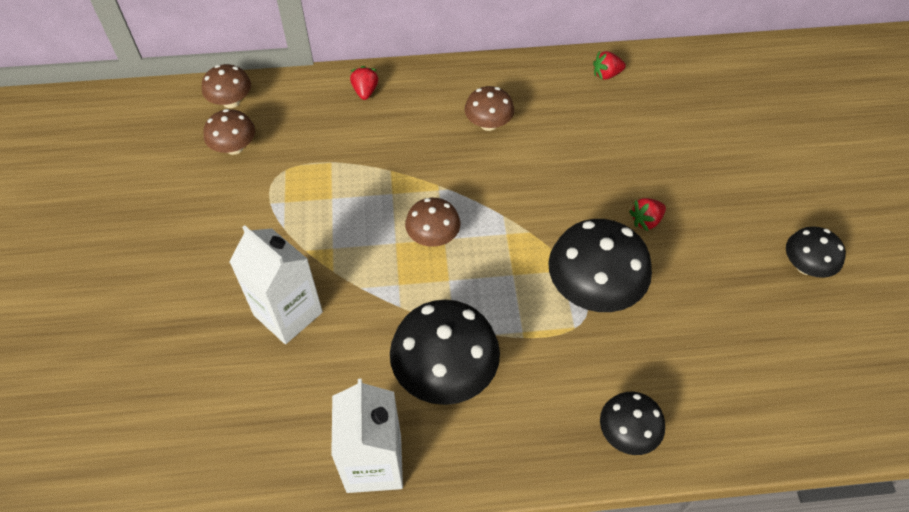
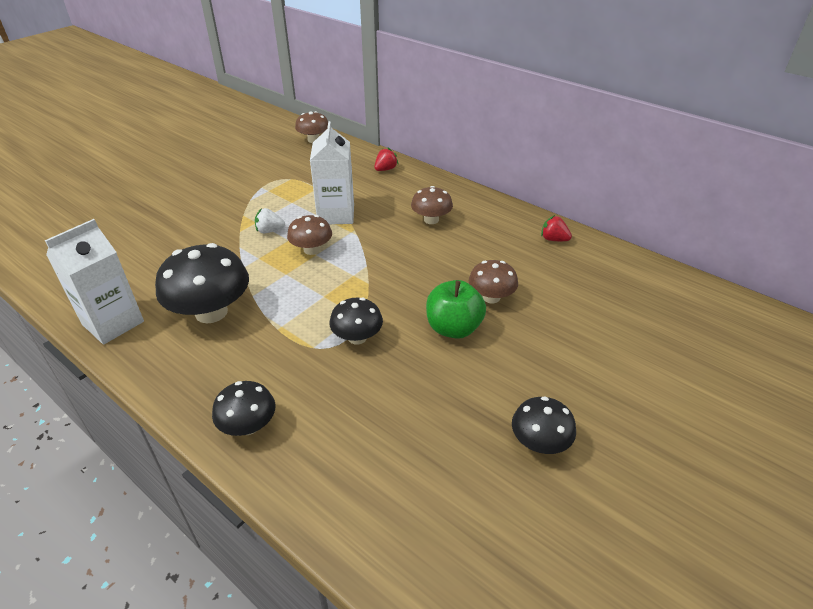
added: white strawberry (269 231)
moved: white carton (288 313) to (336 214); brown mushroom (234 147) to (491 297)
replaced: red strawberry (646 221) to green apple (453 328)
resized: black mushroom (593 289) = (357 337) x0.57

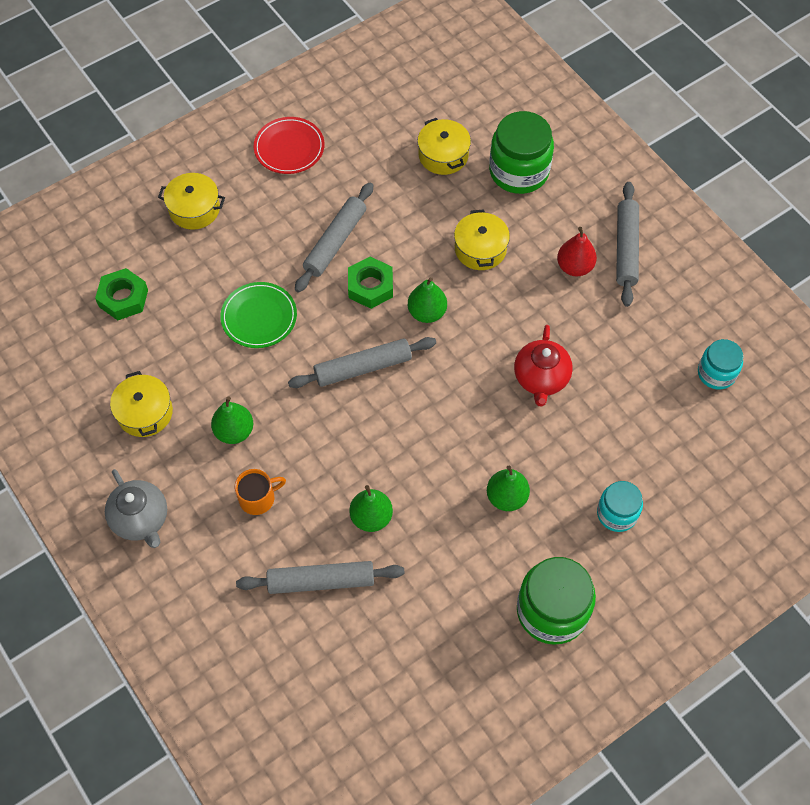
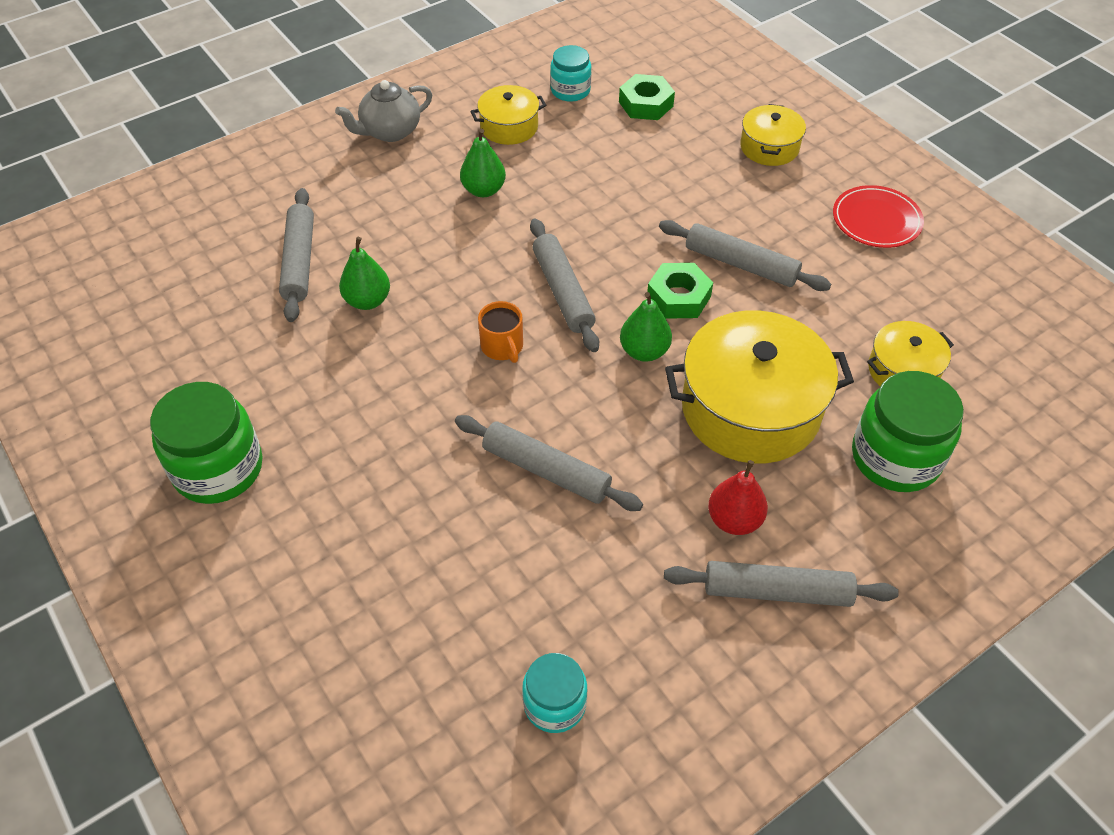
removed: green plate (259 317); green pear (506 497)
moved: orange mug (258 498) to (502 346); turquoise jar (617 513) to (570 90)
replaced: red teapot (541 379) to grey rolling pin (546 470)
resized: yellow pot (480 249) = (750 409) x1.92

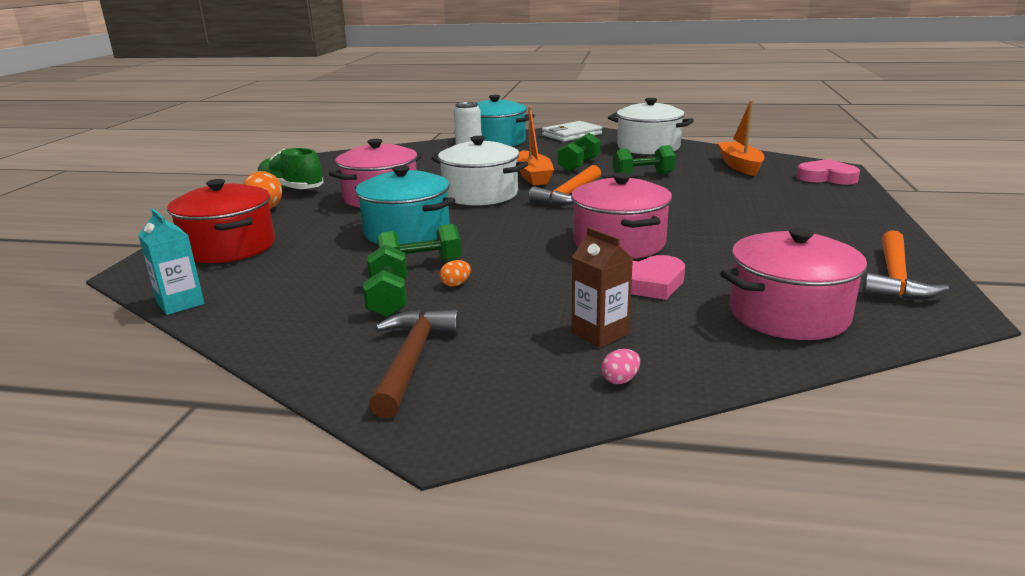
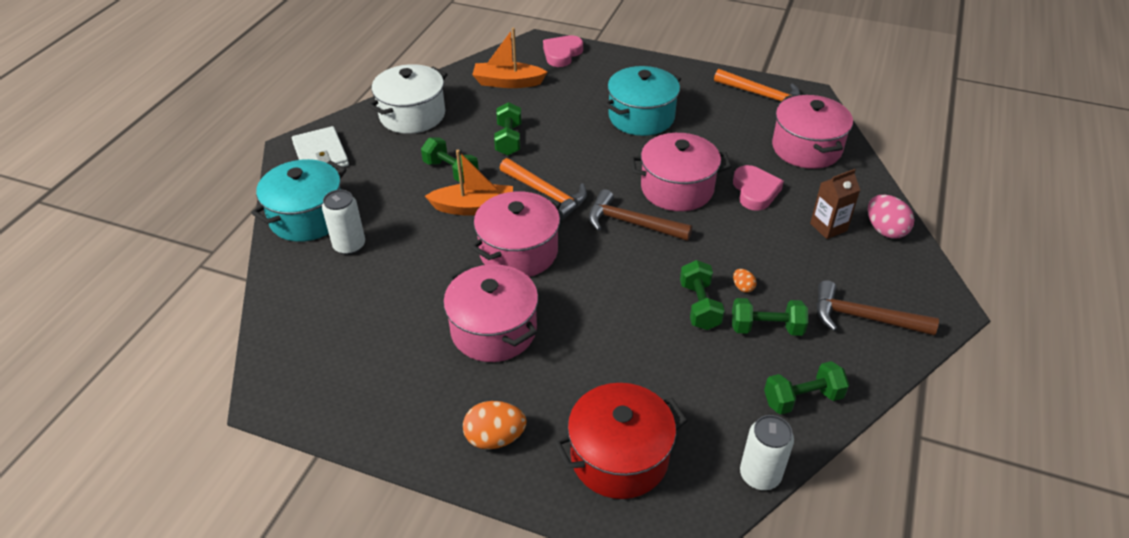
removed: green shoe (291 189)
added: brown hammer (631 223); green dumbbell (802 399)
moved: turquoise pot (407 232) to (641 117)
replaced: turquoise carton (180 303) to white can (760 475)
recoloured: white pot (480 194) to pink pot (518 252)
resized: pink egg (620 380) = (885 230) x1.99

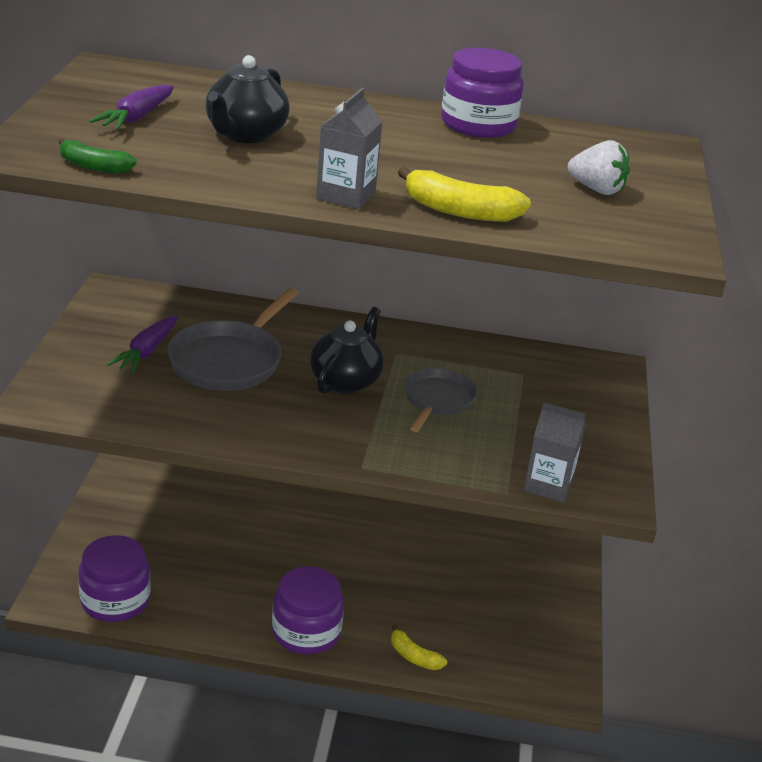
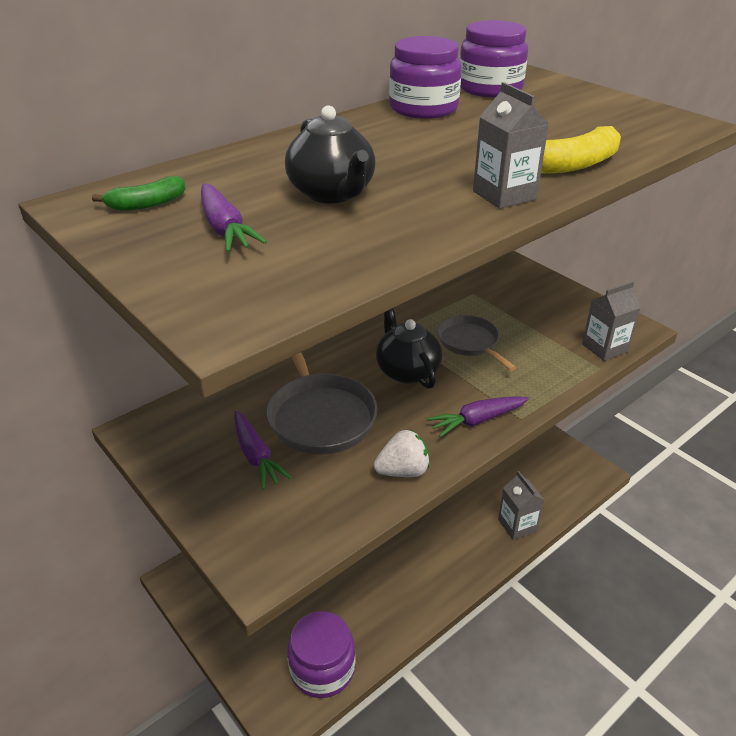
added: purple carrot (477 421)
moved: green banana (93 166) to (146 204); white strawberry (596 190) to (403 471); purple jar (306 632) to (490 88)
replaced: yellow banana (413 656) to grey carton (517 525)

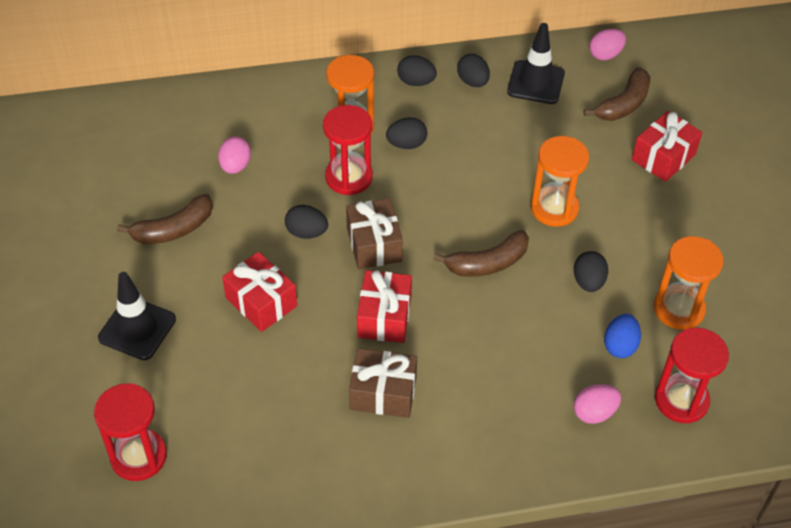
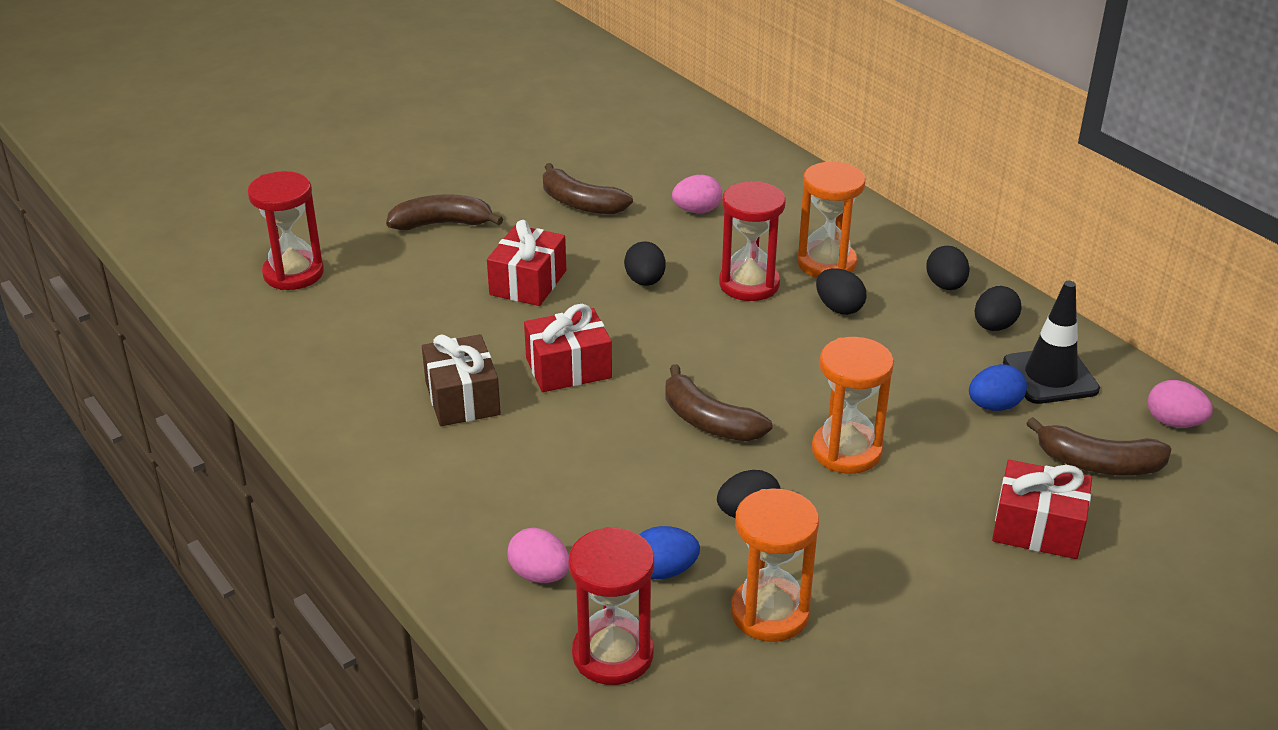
removed: brown gift (374 244)
added: blue egg (994 406)
replaced: black traffic cone (137 328) to brown banana (442 224)

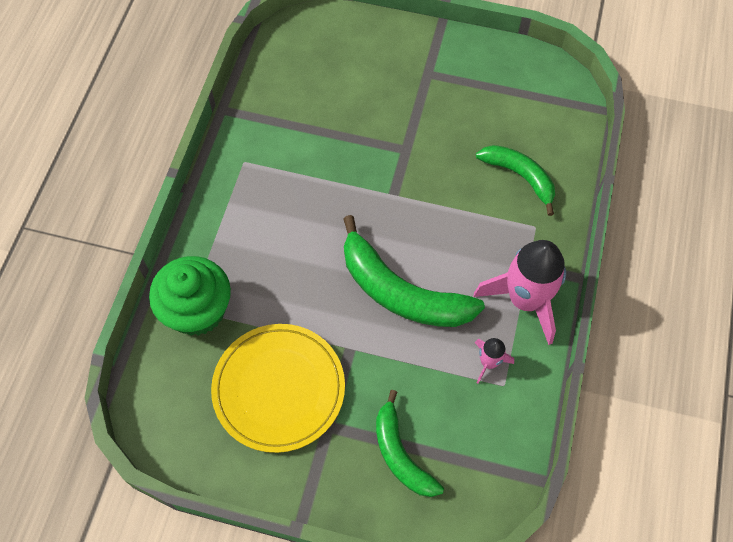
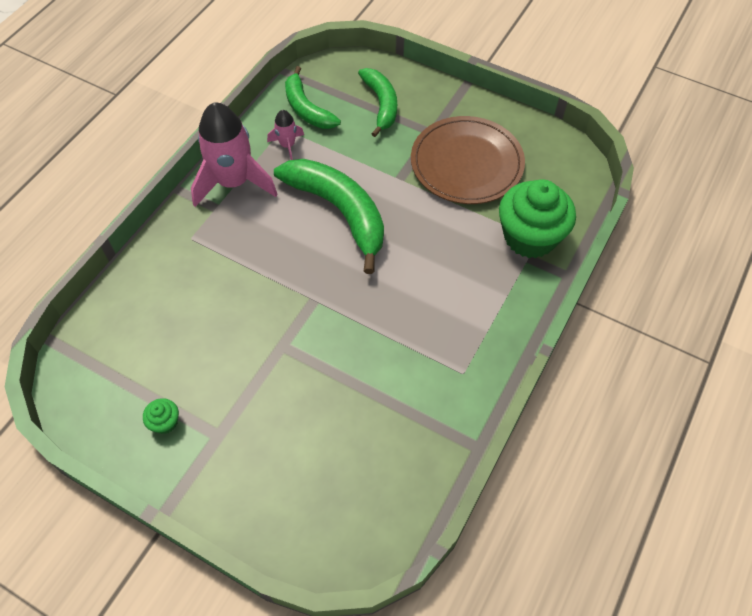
added: green cupcake (165 422)
moved: green banana (520 177) to (307 108)
recoloured: yellow plate (279 389) to brown plate (466 163)

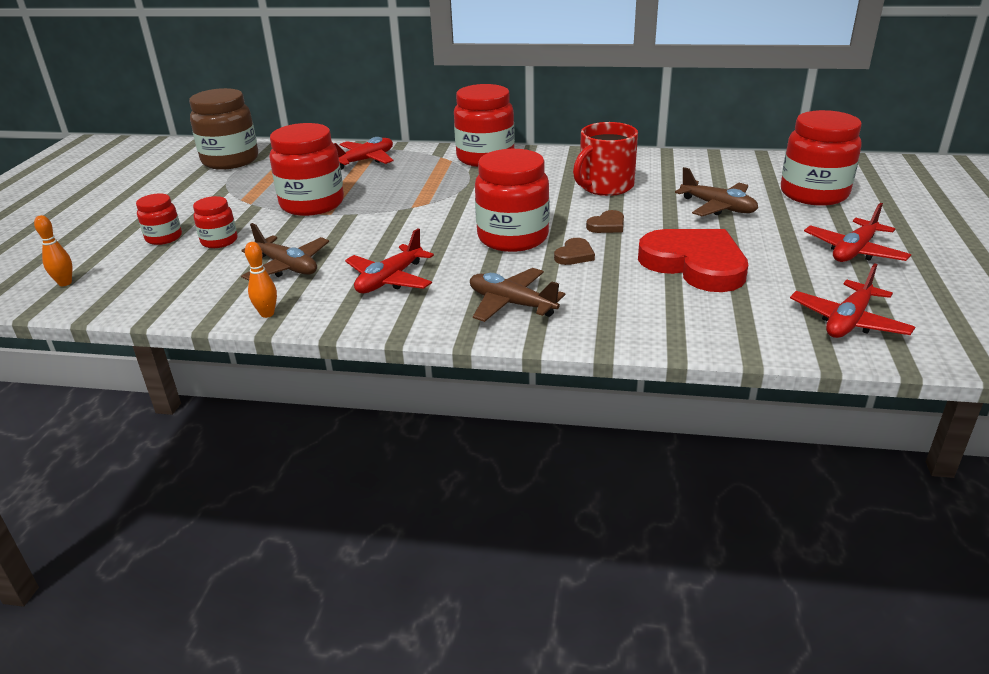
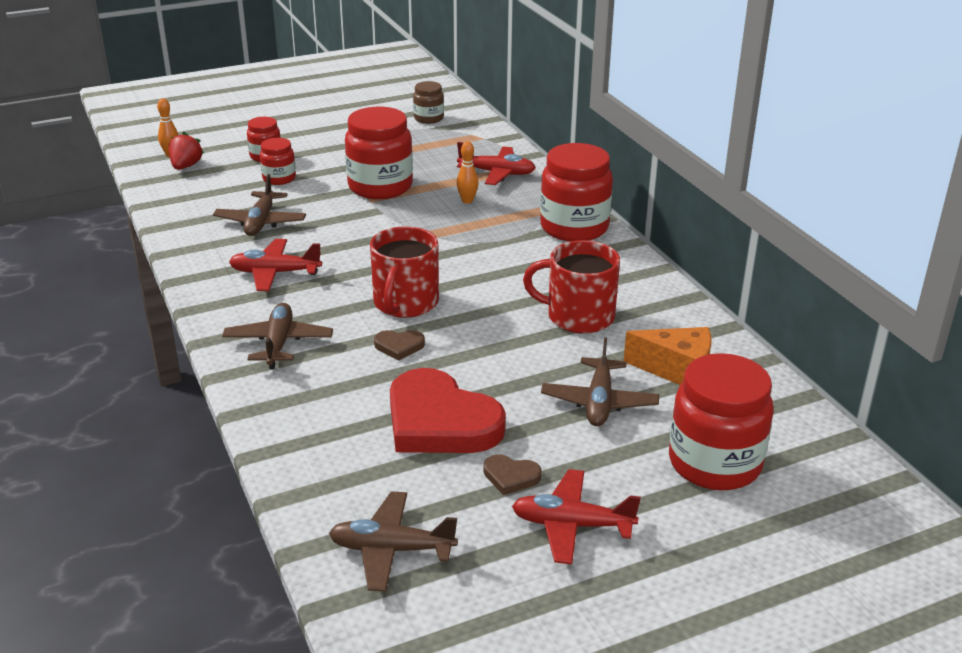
added: red strawberry (186 166); orange cheese (677 370)
moved: orange bowling pin (267 314) to (467 201); brown heart (607 225) to (511 476)
replaced: red jar (513 238) to red mug (405 303)
recoloured: red plane (848 321) to brown plane (391 550)
turned: red heart (695 264) = (440 421) 120 degrees clockwise
resized: brown jar (230 160) = (428 118) x0.52

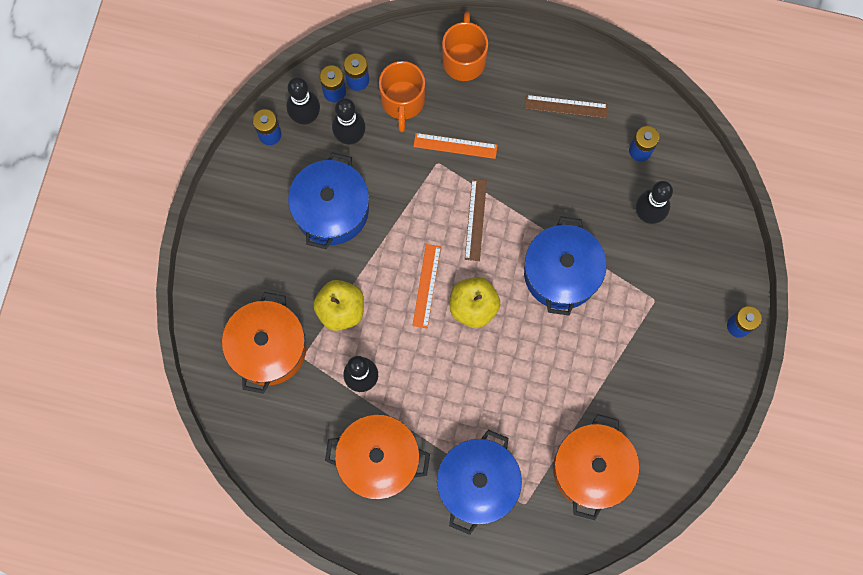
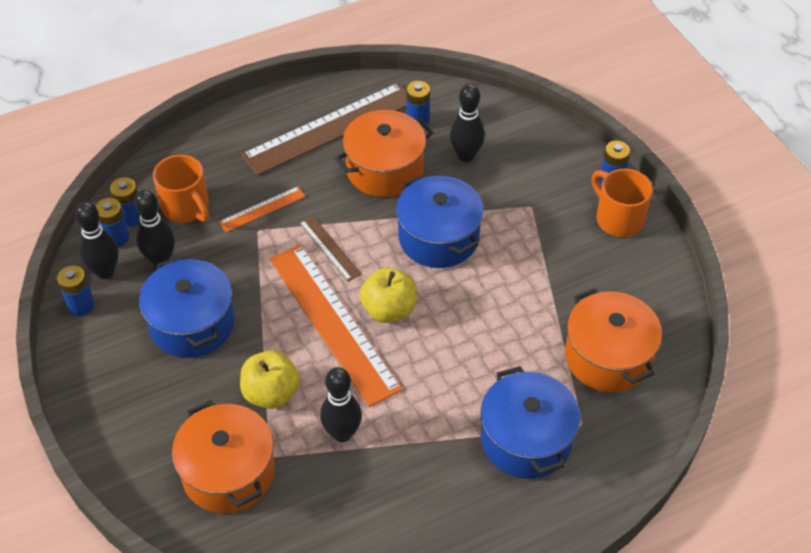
moved: orange pot (379 460) to (384 169); orange mug (464 59) to (618 219)
resized: brown ruler (566 106) = (330 128) x2.17; orange ruler (426 286) = (333 322) x2.17

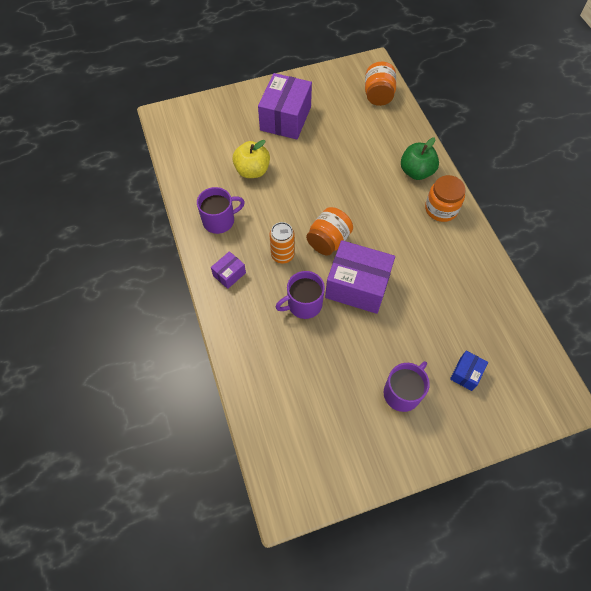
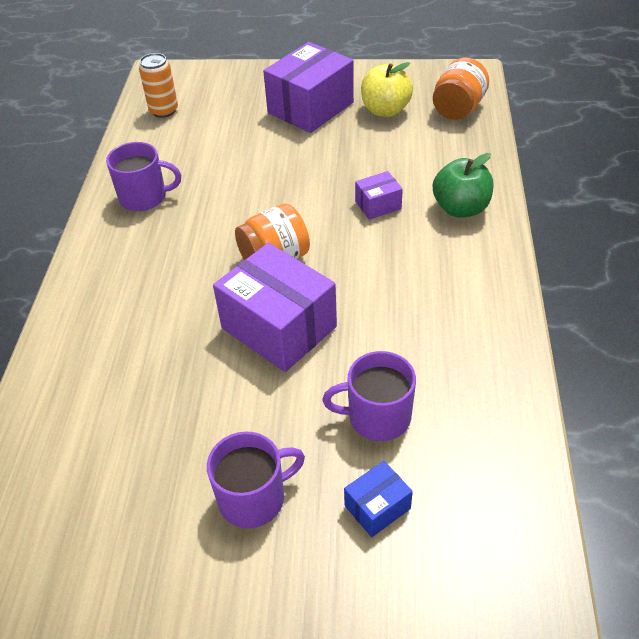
removed: orange jar (441 209)
moved: orange can (282 255) to (164 111); purple mug (303 304) to (377 417); purple box (229 274) to (378 205); yellow apple (252 170) to (385 110)

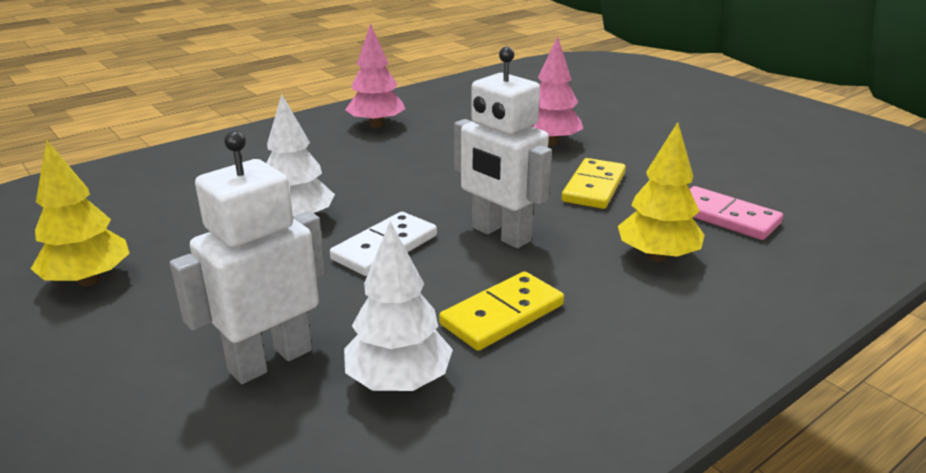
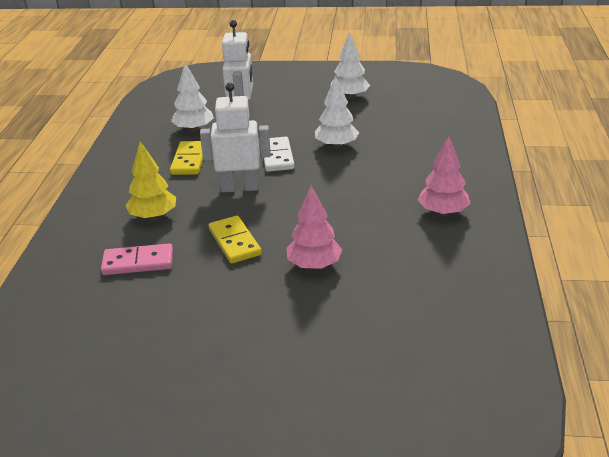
recoloured: yellow tree (88 280) to white tree (350 97)

